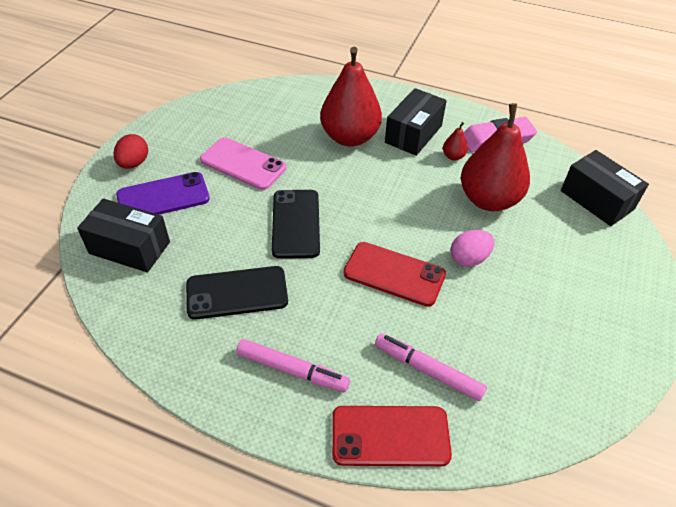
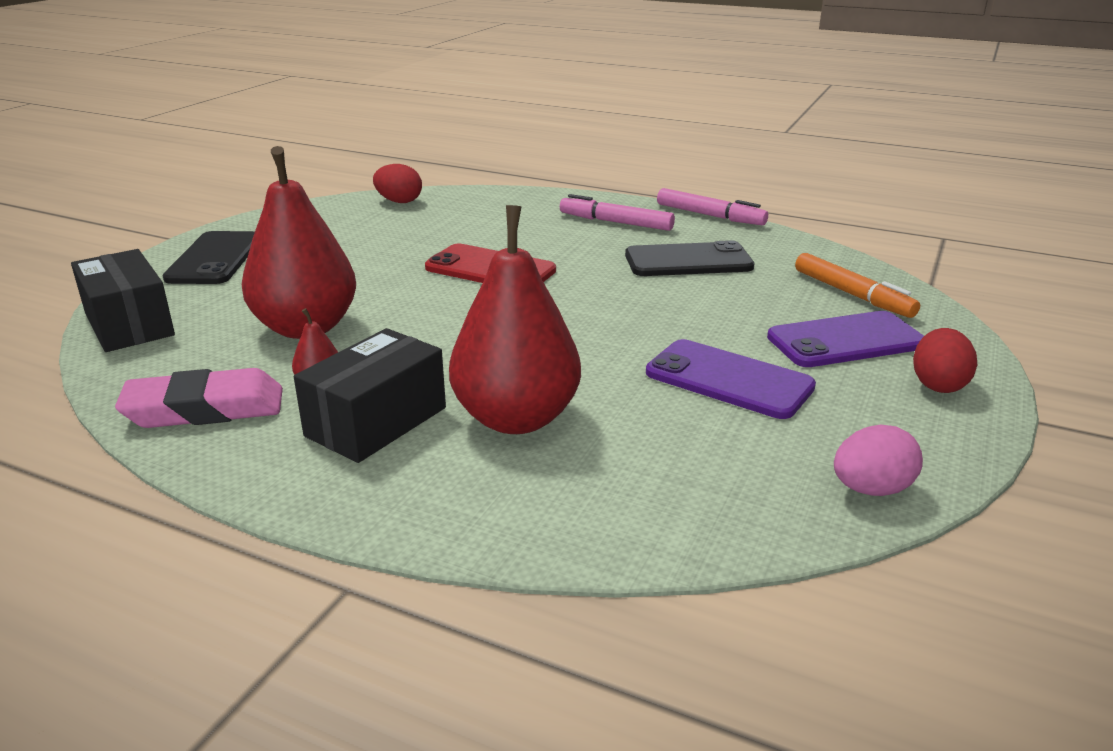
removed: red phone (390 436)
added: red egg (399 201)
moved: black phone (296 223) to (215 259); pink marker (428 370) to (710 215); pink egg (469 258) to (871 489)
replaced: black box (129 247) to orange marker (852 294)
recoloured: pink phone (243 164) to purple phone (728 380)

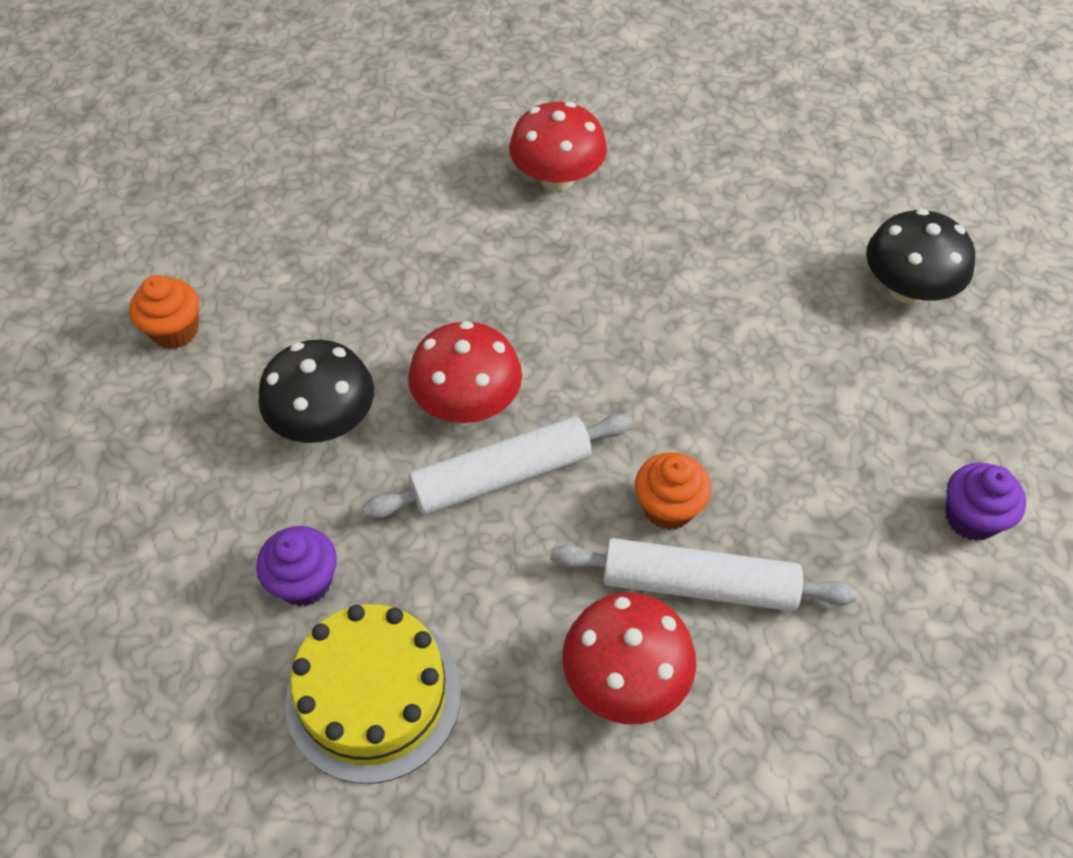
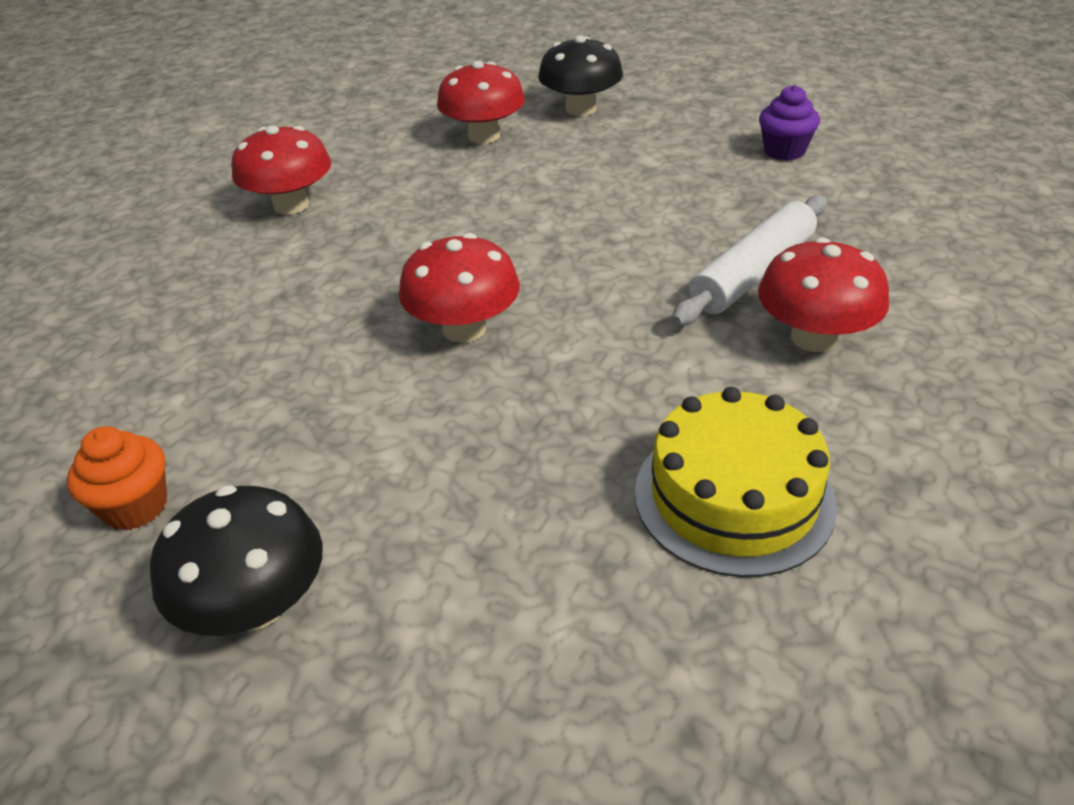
removed: purple cupcake (304 582); white rolling pin (501 476); orange cupcake (668 507)
added: red mushroom (484 136)
moved: black mushroom (324 420) to (256 605)

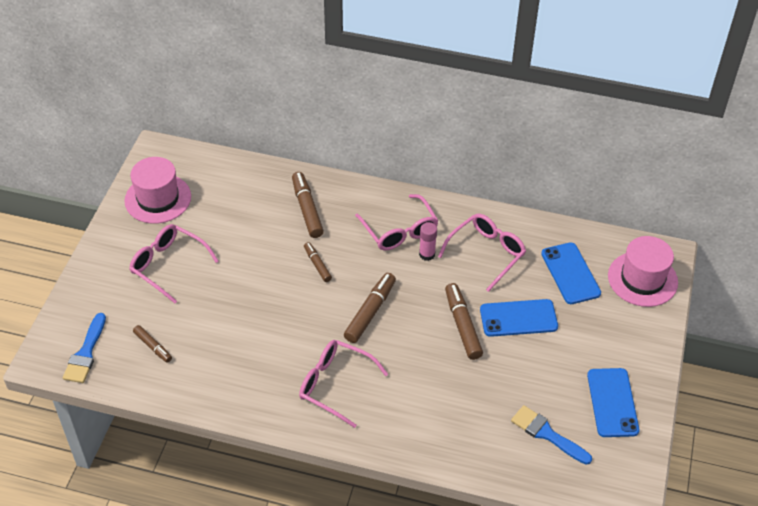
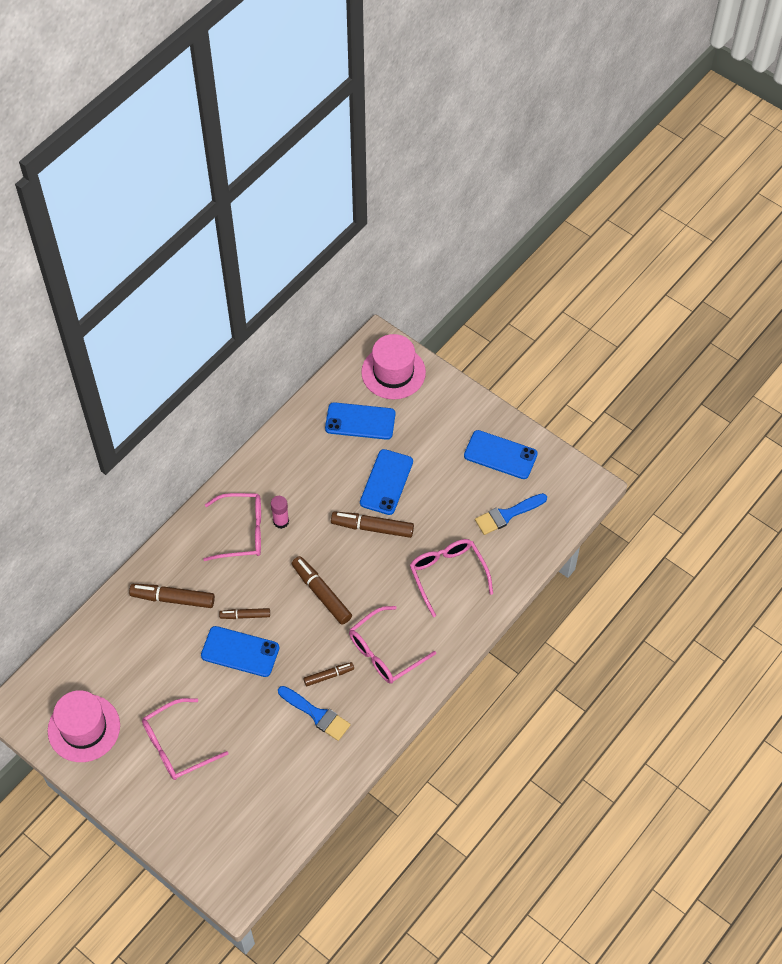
added: blue phone (240 652)
moved: blue brush (86 353) to (316 714); brown marker (153 346) to (328 676); pink glasses (486 254) to (448 575)

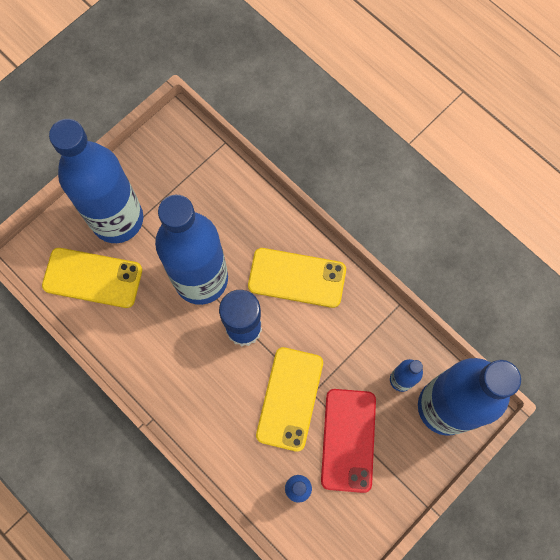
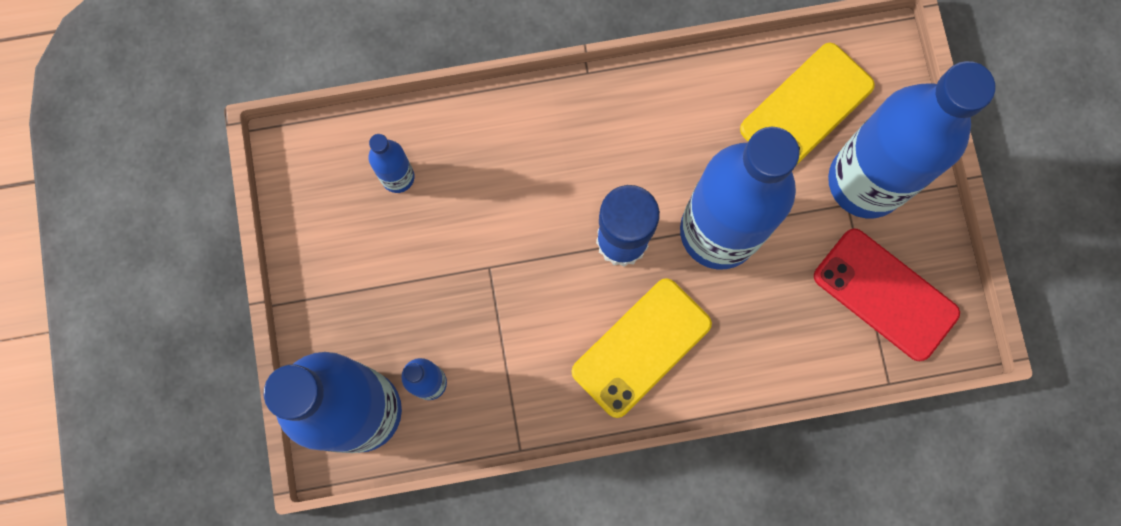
removed: yellow phone (290 398)
moved: red phone (348 440) to (885 294)

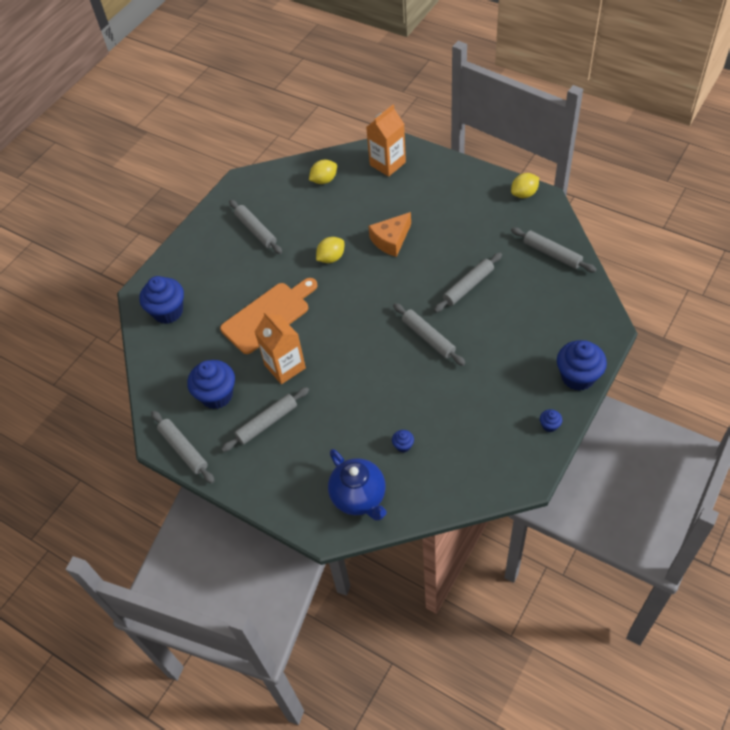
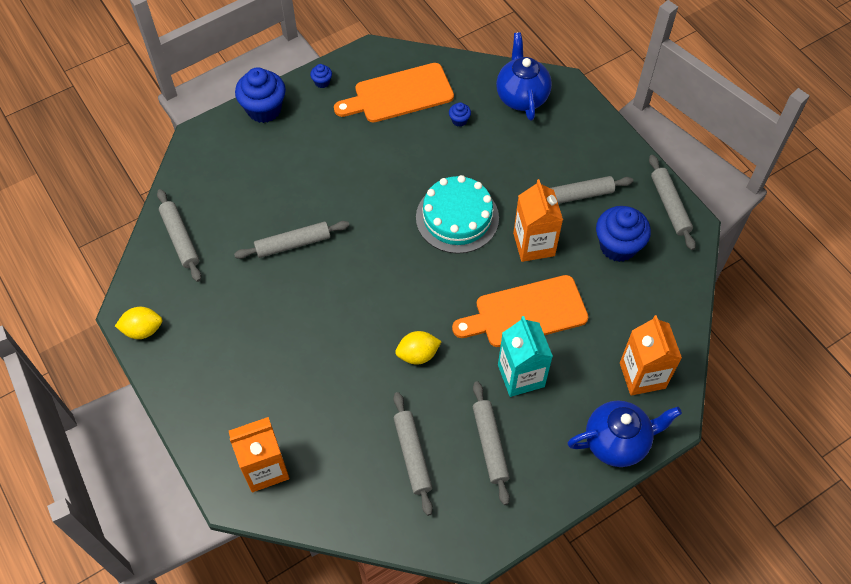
removed: yellow lemon (324 180); orange cheese (391 240)
added: orange cutting board (399 94); turquoise cake (457 217); turquoise carton (521 375); blue teapot (617 442)
moved: grey rolling pin (428 338) to (412 455)
replaced: blue cupcake (168 311) to orange carton (642 375)

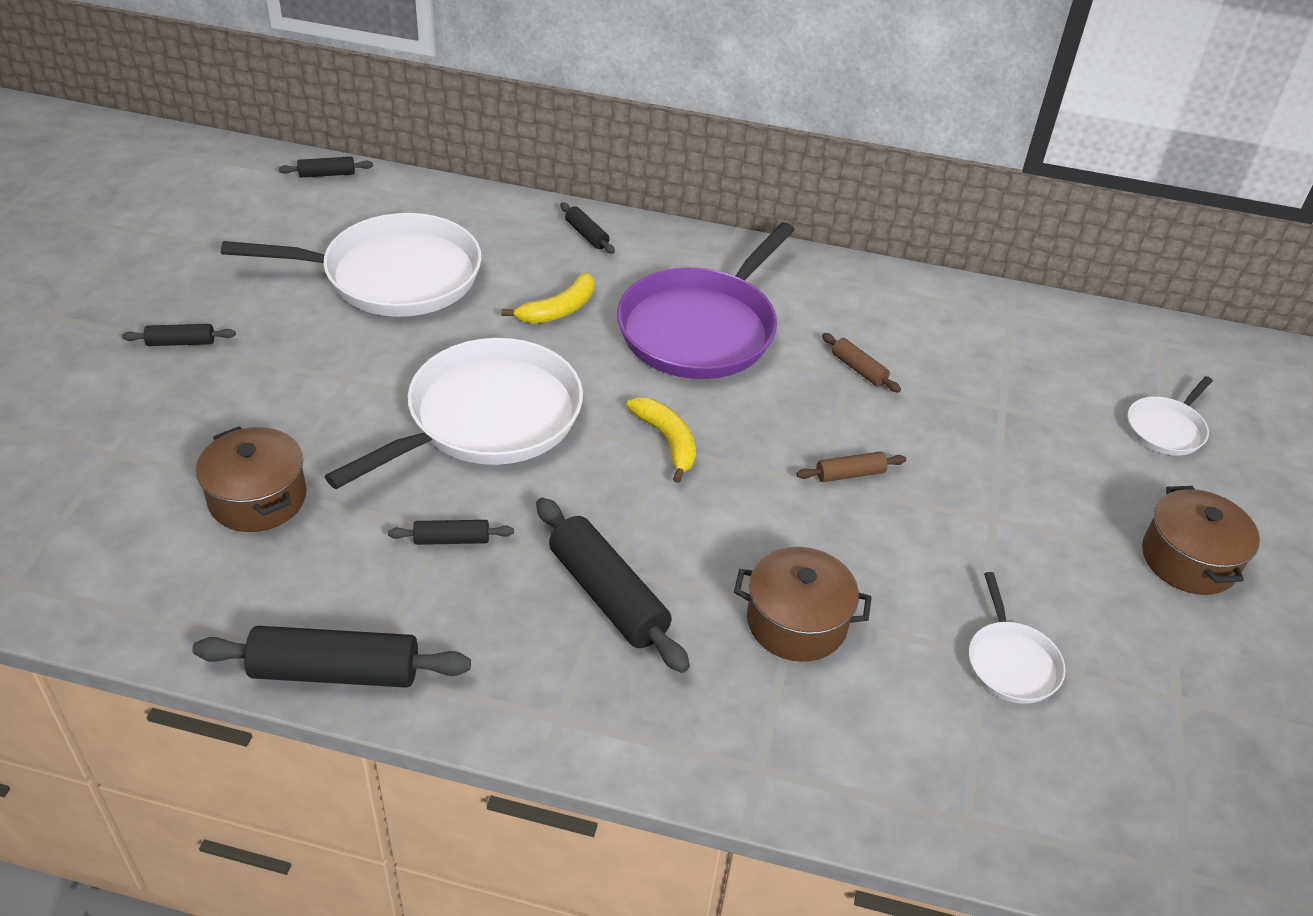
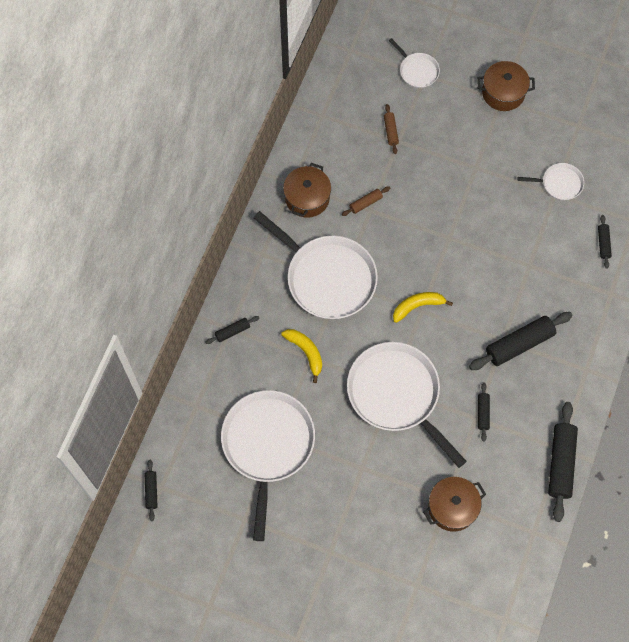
moved: brown pot (796 622) to (307 198); brown rolling pin (850 474) to (390 131); black rolling pin (181 342) to (603 243)
recoloured: purple pan (701 328) to white pan (327 277)

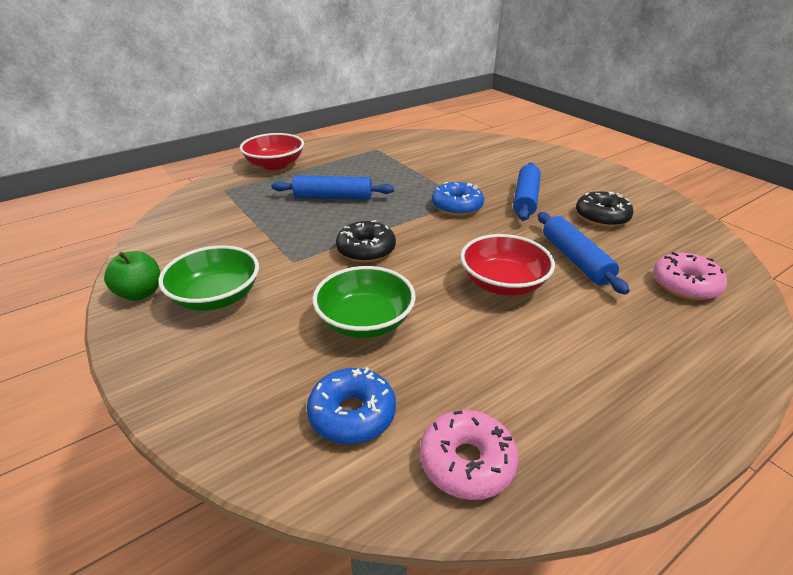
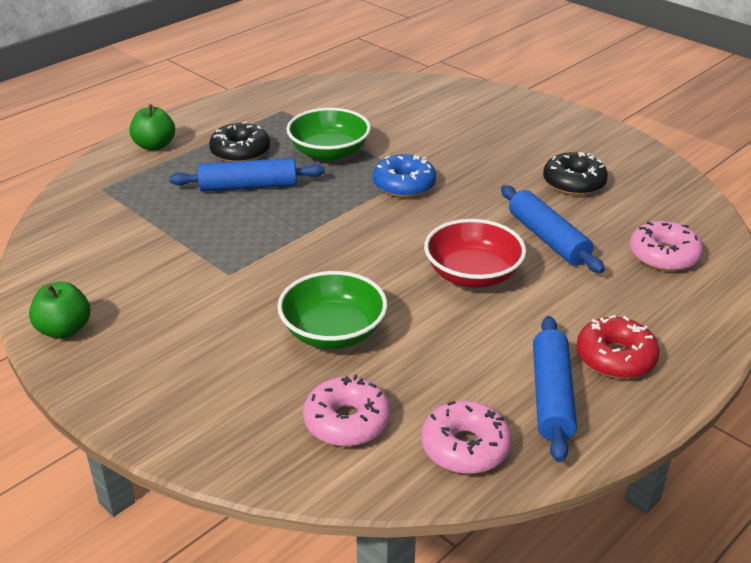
added: red donut (615 358)
moved: black donut (366 250) to (240 152); green bowl (216 297) to (329 152); blue rolling pin (525 199) to (551 396)
replaced: red bowl (275 164) to green apple (154 145)
recoloured: blue donut (352 414) to pink donut (347 421)

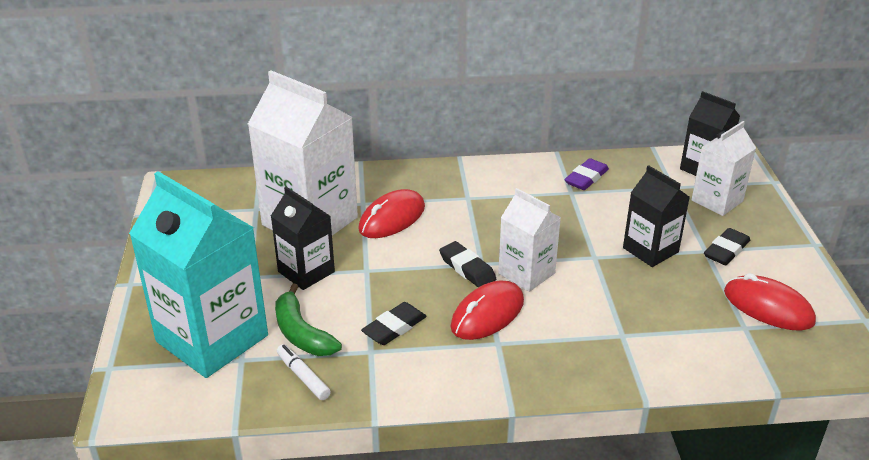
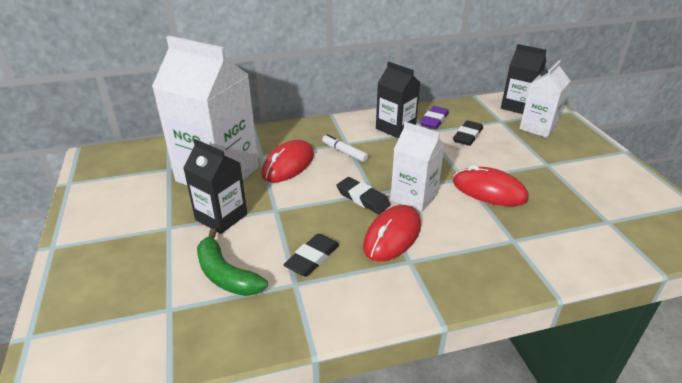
removed: turquoise carton (212 338)
moved: white marker (303 376) to (344 152); black carton (650 250) to (395 128); black eraser (726 250) to (467 136); red mouse (768 307) to (489 190)

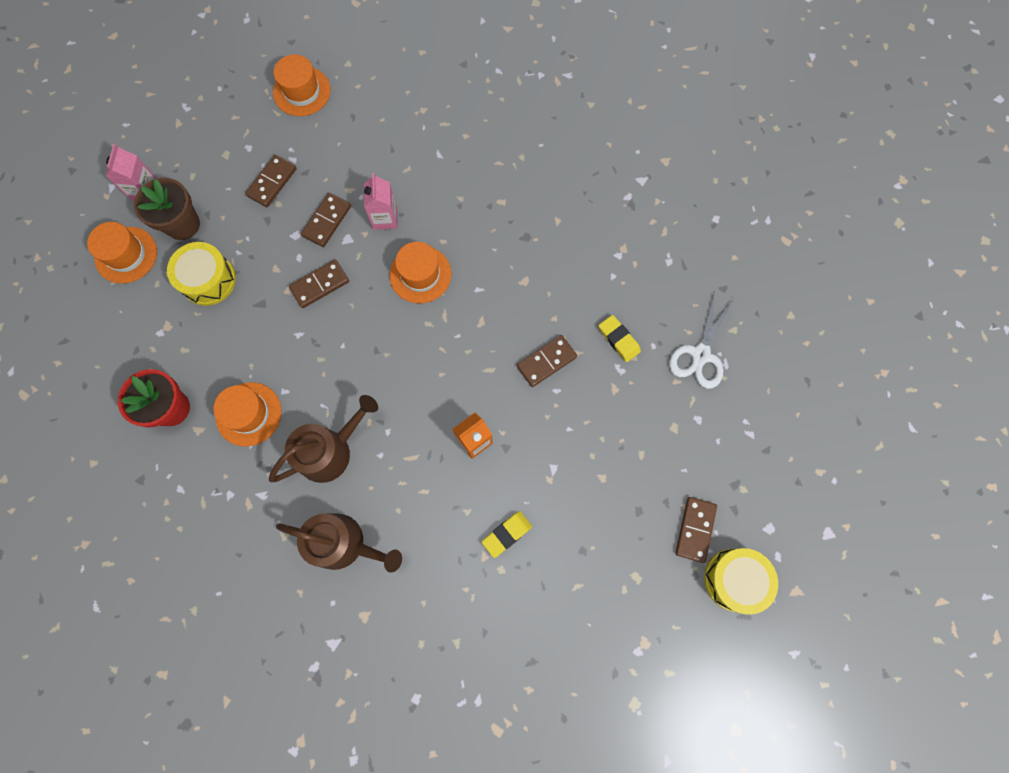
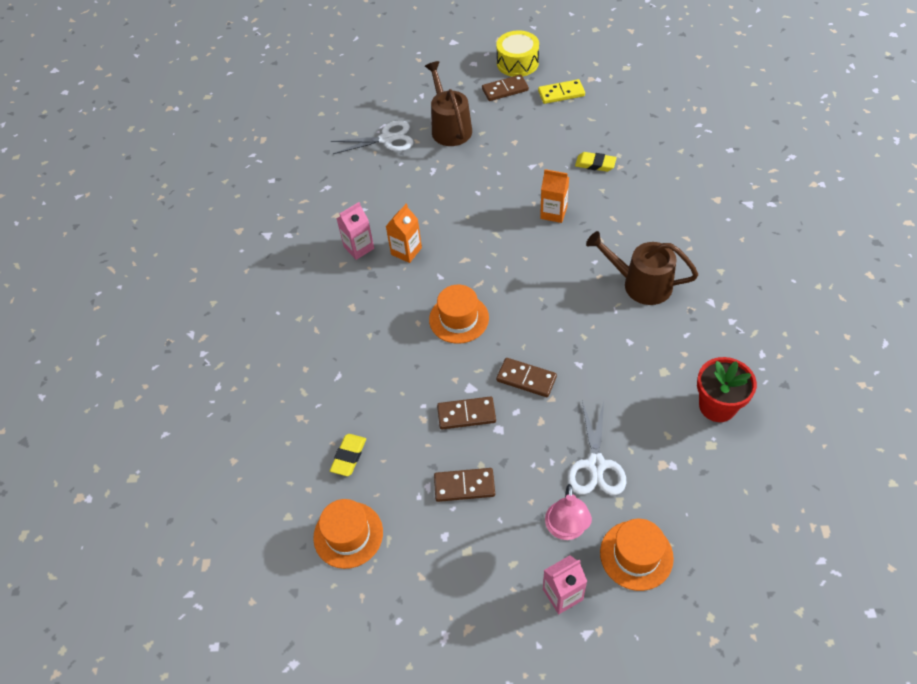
removed: orange hat (248 414); brown domino (546 361)
added: orange carton (406 251); yellow domino (561 93)
moved: yellow eraser (619 339) to (348 456); pink carton (385 218) to (359 248); brown watering can (344 543) to (449 127)
replaced: brown flower pot (183 224) to pink lamp (566 529); yellow drum (208 280) to white scissors (596 465)

